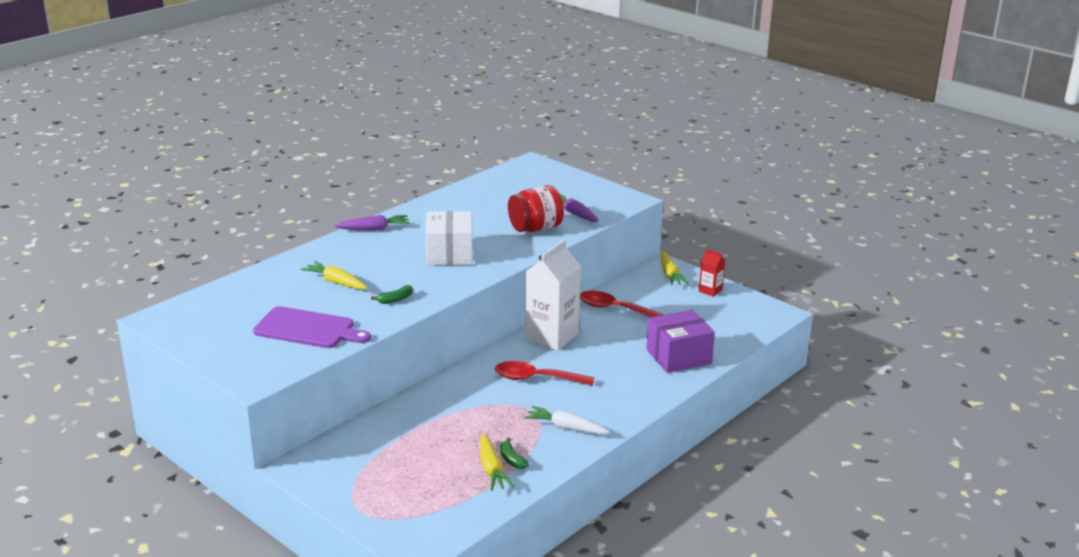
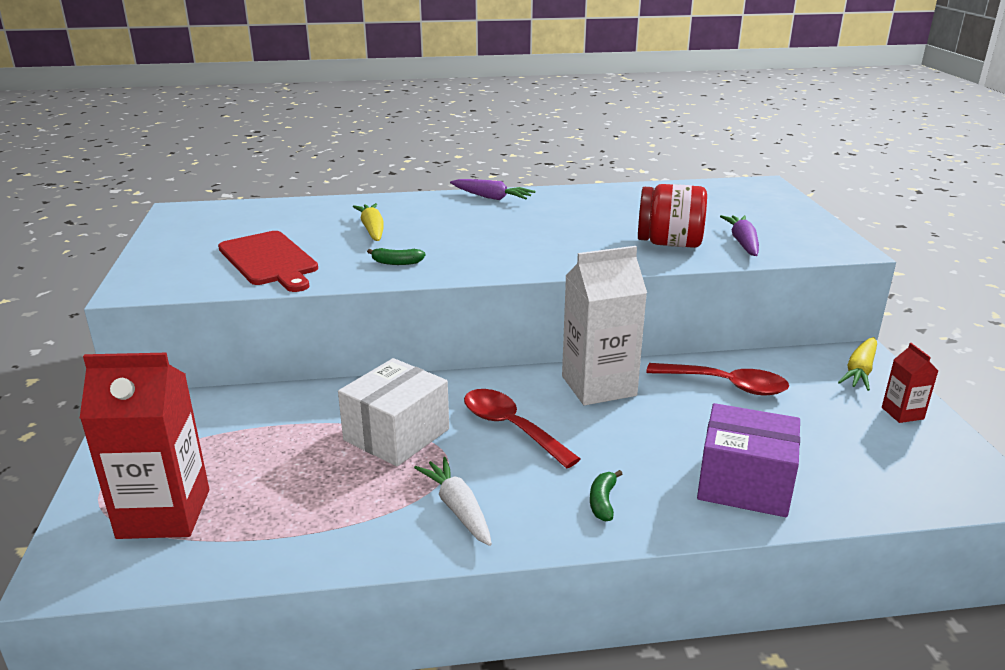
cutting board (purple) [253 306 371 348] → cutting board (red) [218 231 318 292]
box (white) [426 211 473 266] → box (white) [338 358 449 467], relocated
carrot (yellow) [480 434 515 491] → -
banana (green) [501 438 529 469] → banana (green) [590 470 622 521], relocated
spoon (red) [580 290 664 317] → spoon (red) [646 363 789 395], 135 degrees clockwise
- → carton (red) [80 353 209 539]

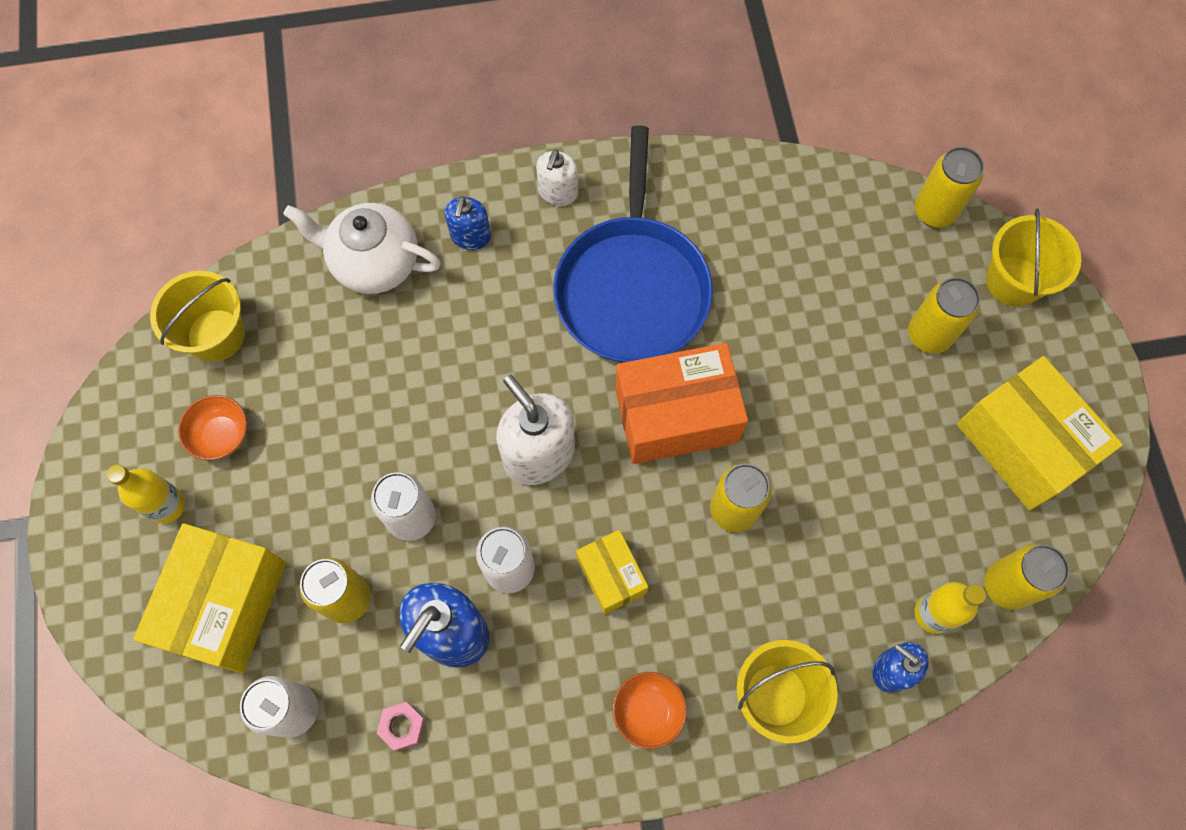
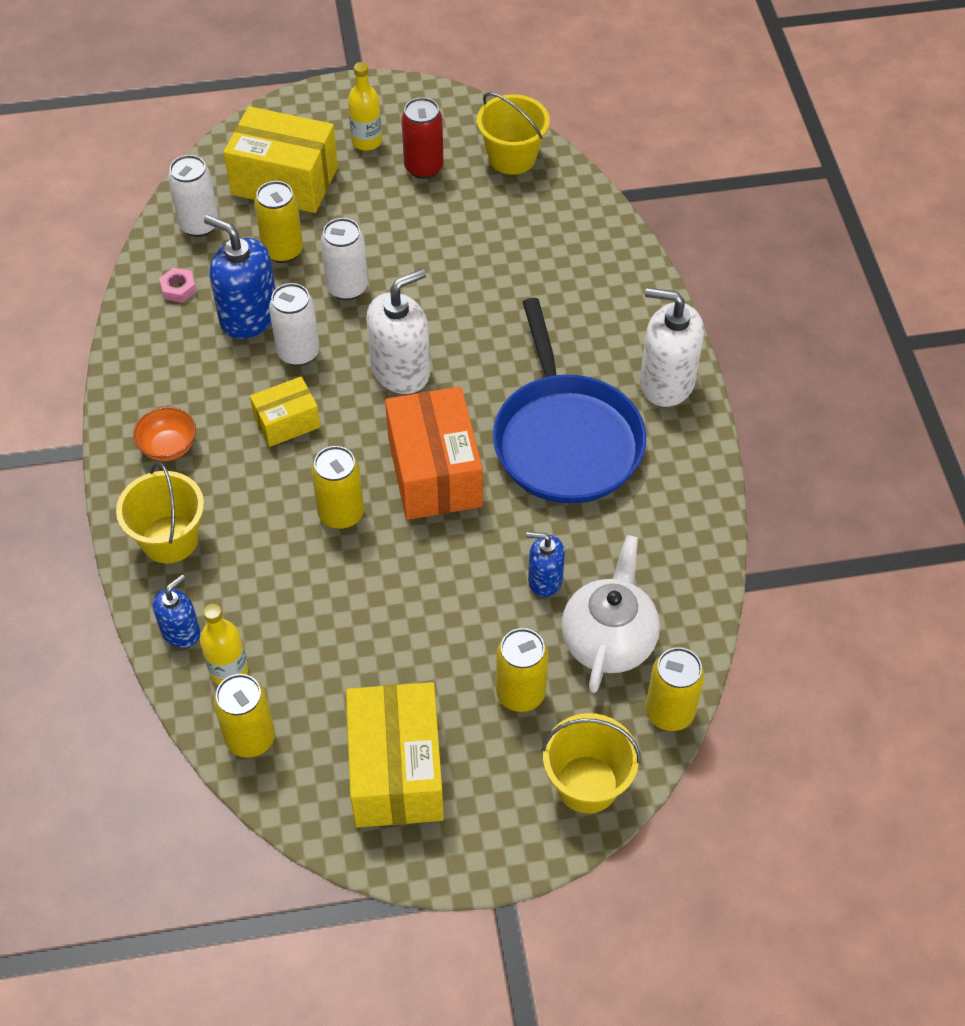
bowl (orange) [178 395 247 460] → can (red) [401 97 444 179]
teapot (white) [283 203 441 294] → teapot (white) [561 535 660 693], relocated
soap dispenser (blue) [445 196 491 250] → soap dispenser (blue) [526 532 565 597], relocated
soap dispenser (white) [536 149 578 206] → soap dispenser (white) [640 288 704 407], x1.72
pan (blue) [553 125 713 363] → pan (blue) [493 298 646 504], 105 degrees counterclockwise
box (yellow) [957 356 1123 510] → box (yellow) [346 682 444 828], 60 degrees counterclockwise

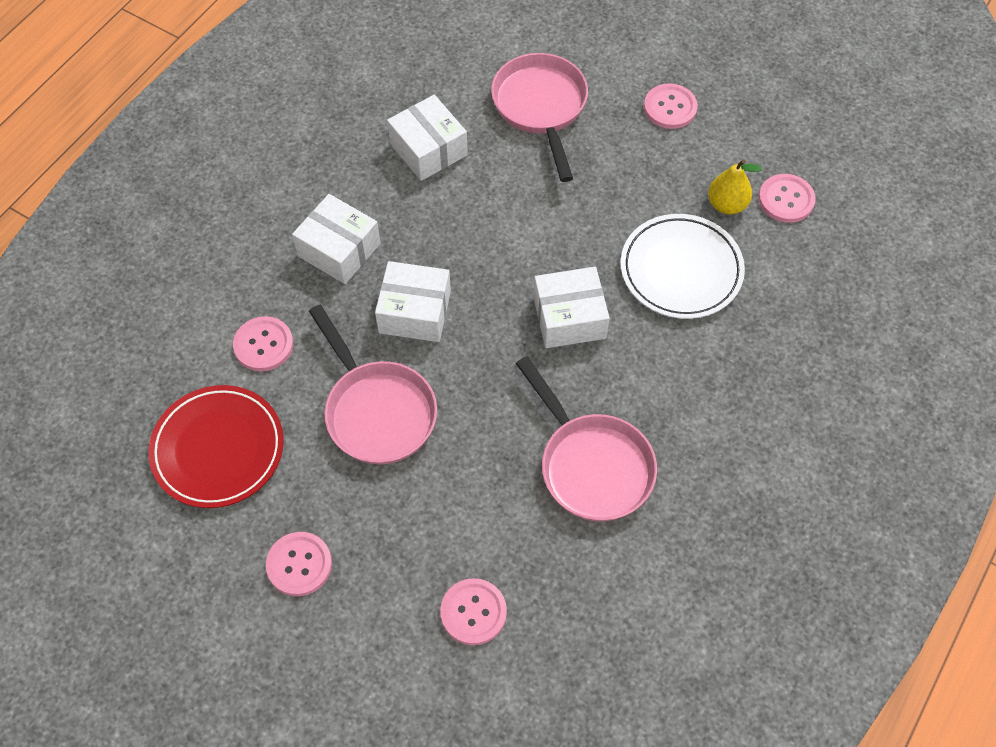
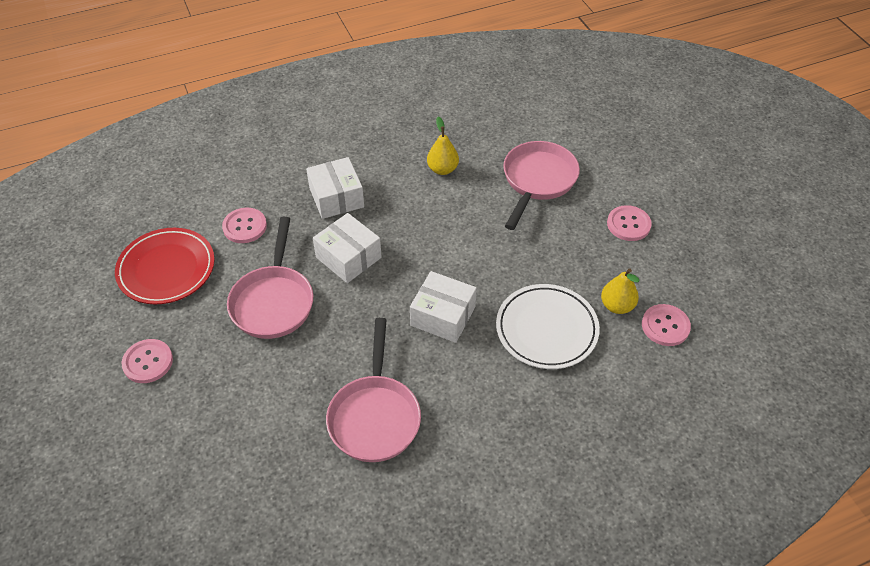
box (white) [387 95 468 181] → pear (yellow) [427 117 459 175]
button (pink) [440 578 507 645] → -

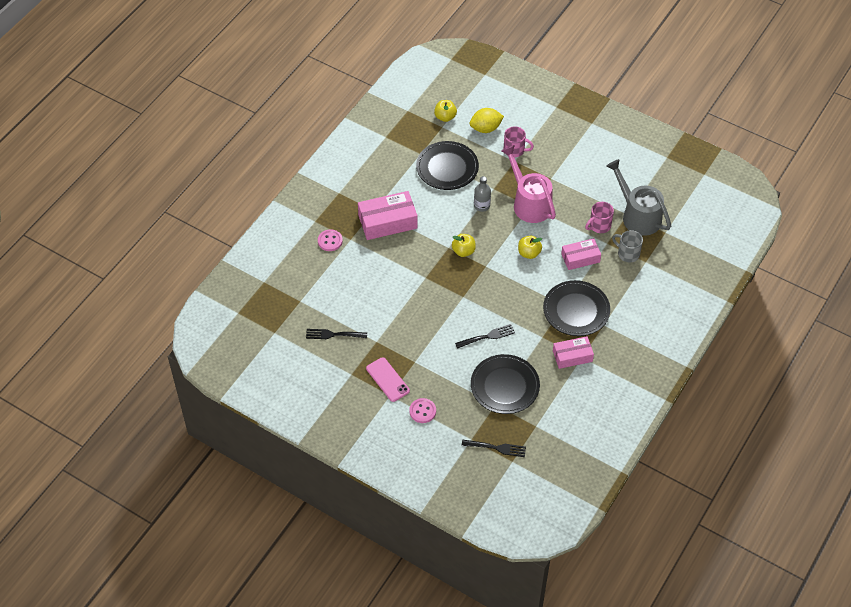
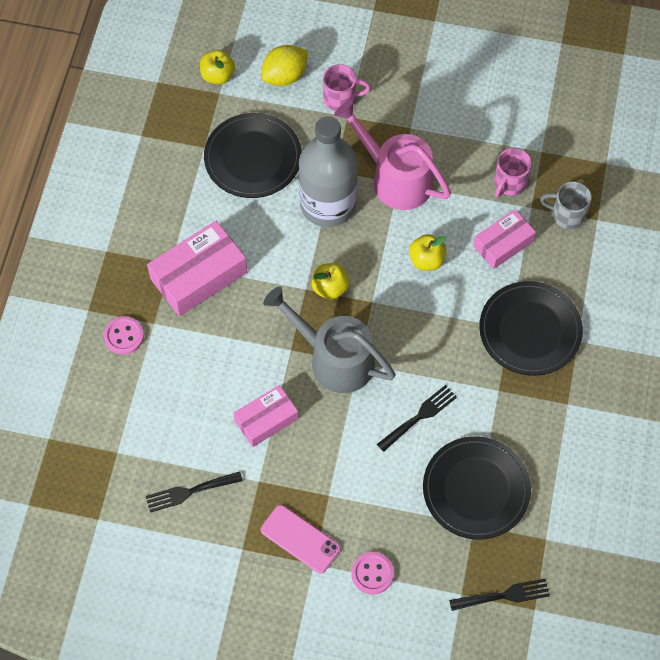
bottle (grey) [474 176 491 212] → bottle (grey) [299 116 358 227], x2.20
box (pink) [553 336 594 369] → box (pink) [233 385 299 447], relocated
watering can (grey) [606 159 671 236] → watering can (grey) [263 286 396 393], relocated

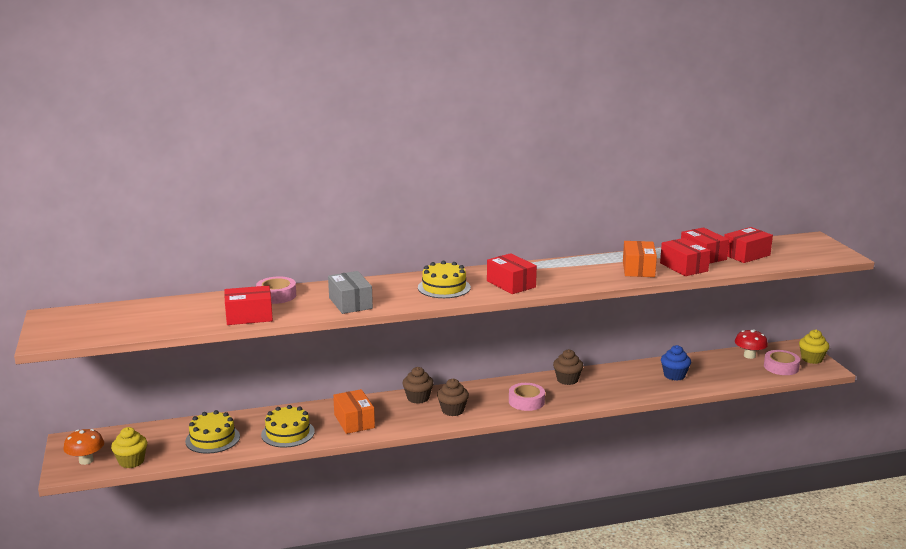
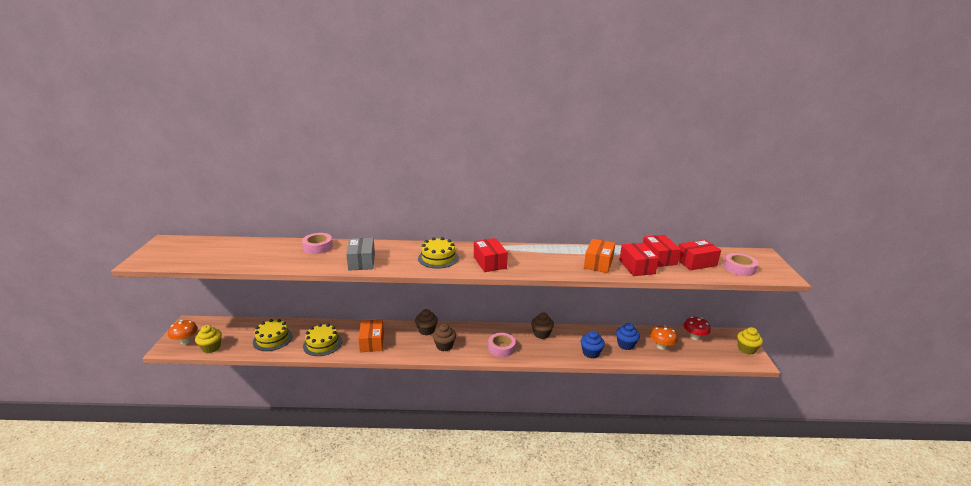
box (red) [224 286 273 325] → -
tape (pink) [764 350 800 375] → tape (pink) [724 253 758 276], relocated
- → cupcake (blue) [580 331 605 358]
- → mushroom (orange) [650 325 677 350]

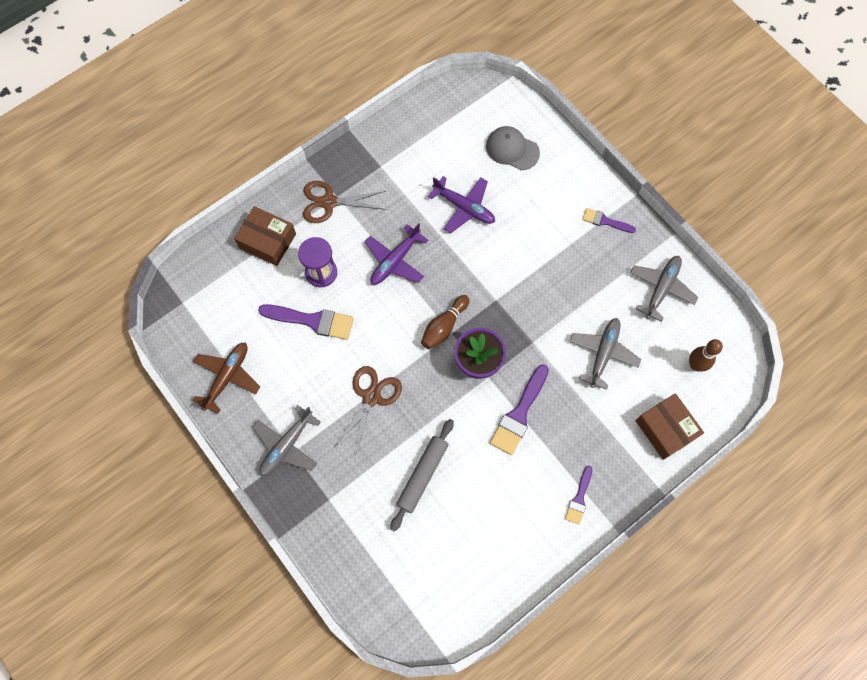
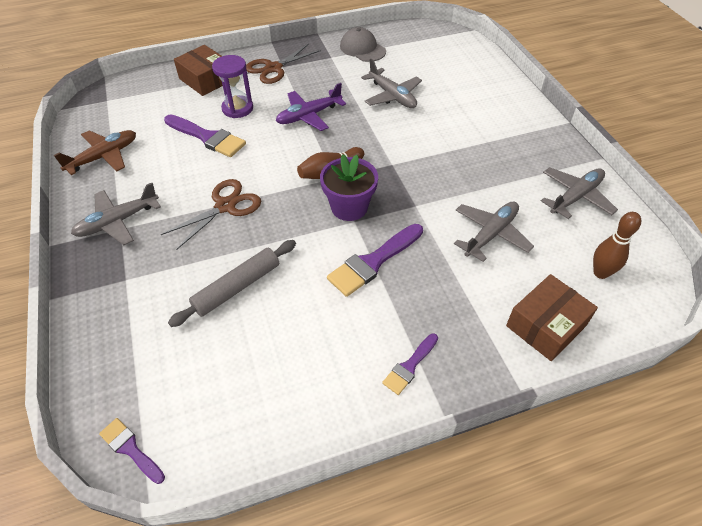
scissors (brown) [303 181 386 223] → scissors (brown) [246 44 321 84], 60 degrees counterclockwise
plane (purple) [428 176 495 234] → plane (grey) [361 59 422 108]
cap (grey) [486 126 540 170] → cap (grey) [340 27 386 62], relocated
brush (purple) [582 208 636 233] → brush (purple) [99 418 165 484], relocated
box (brown) [636 393 704 460] → box (brown) [506 274 598 361], 60 degrees clockwise

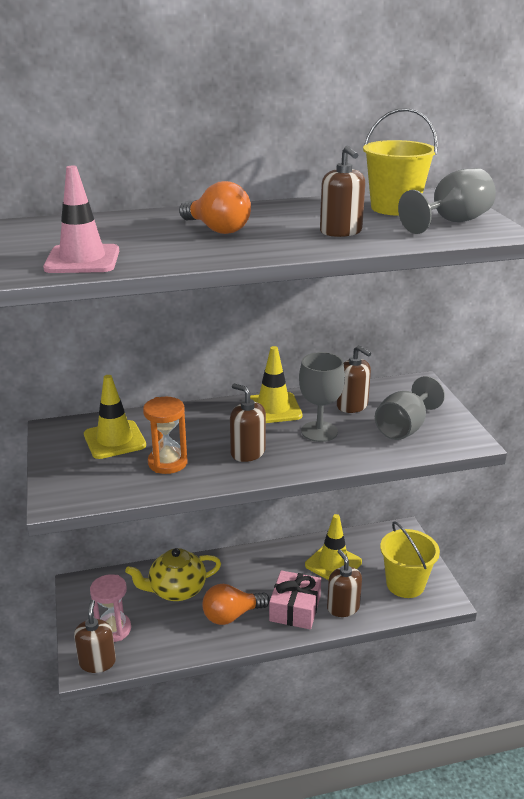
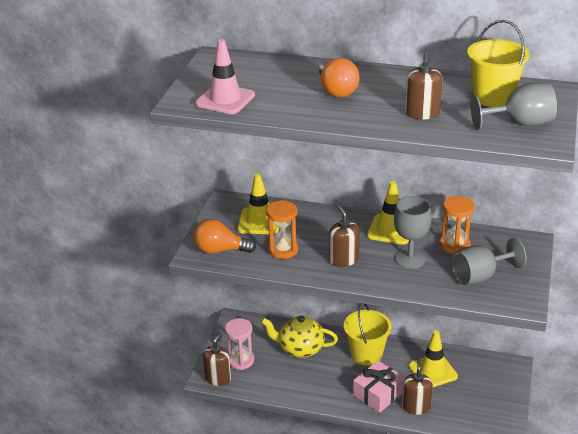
light bulb (orange) [202 584 270 625] → light bulb (orange) [193 219 256 254], relocated
soap dispenser (brown) [337 345 371 413] → hourglass (orange) [440 196 475 254]
bucket (yellow) [380 521 440 598] → bucket (yellow) [344 303 392 366], relocated

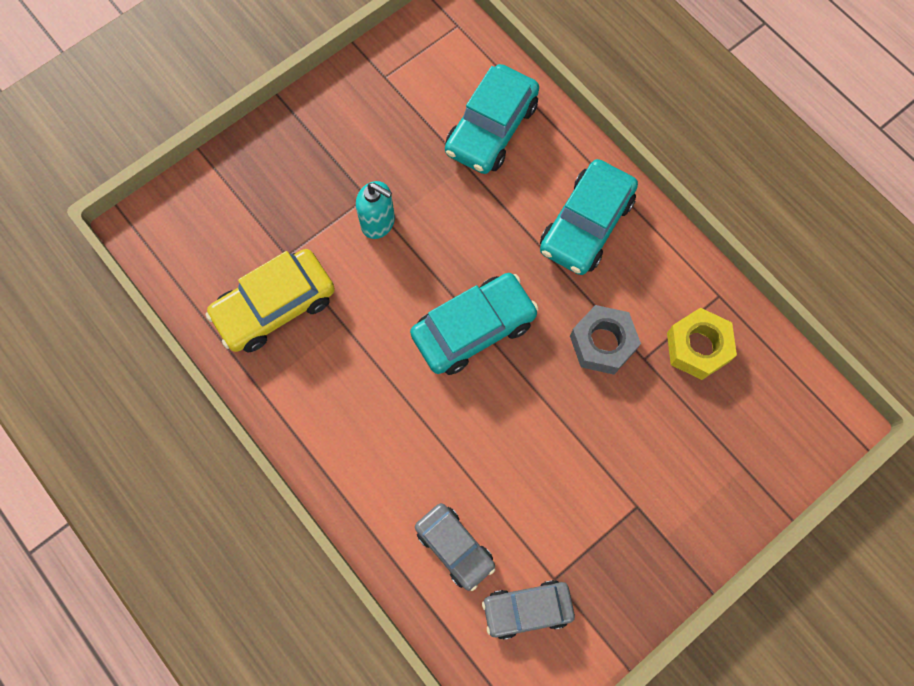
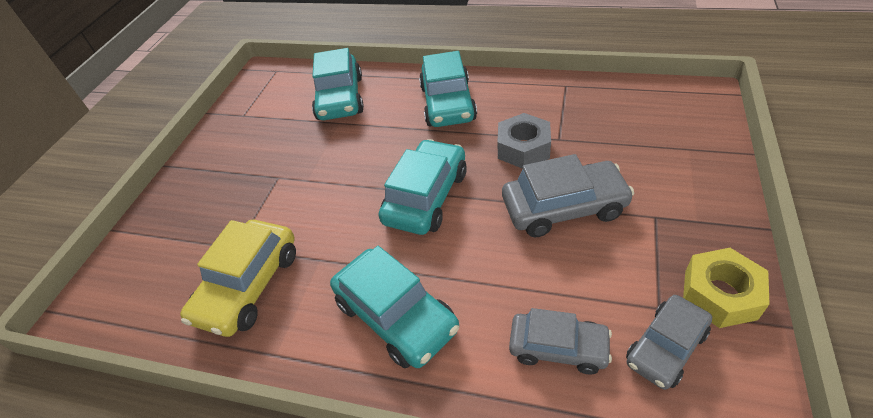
soap dispenser (turquoise) [356 181 395 239] → -
nut (yellow) [667 308 737 380] → nut (yellow) [683 248 770 328], relocated
- → car (turquoise) [330 246 459 368]
- → car (grey) [502 154 634 237]

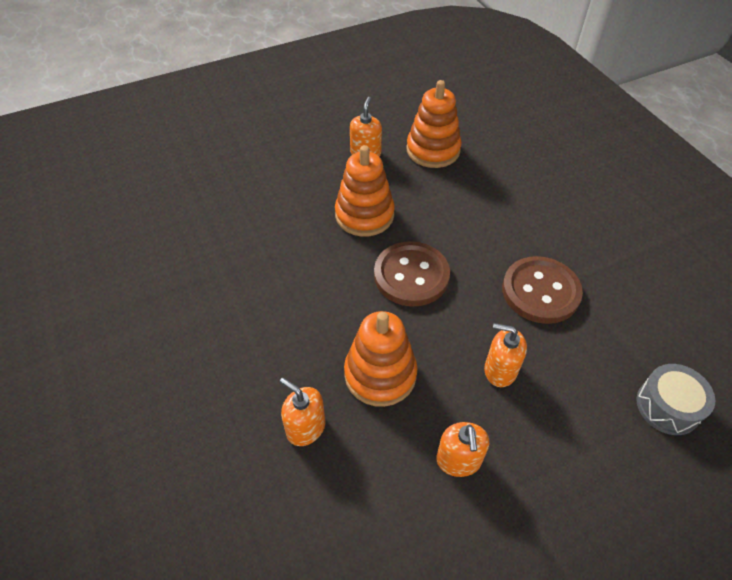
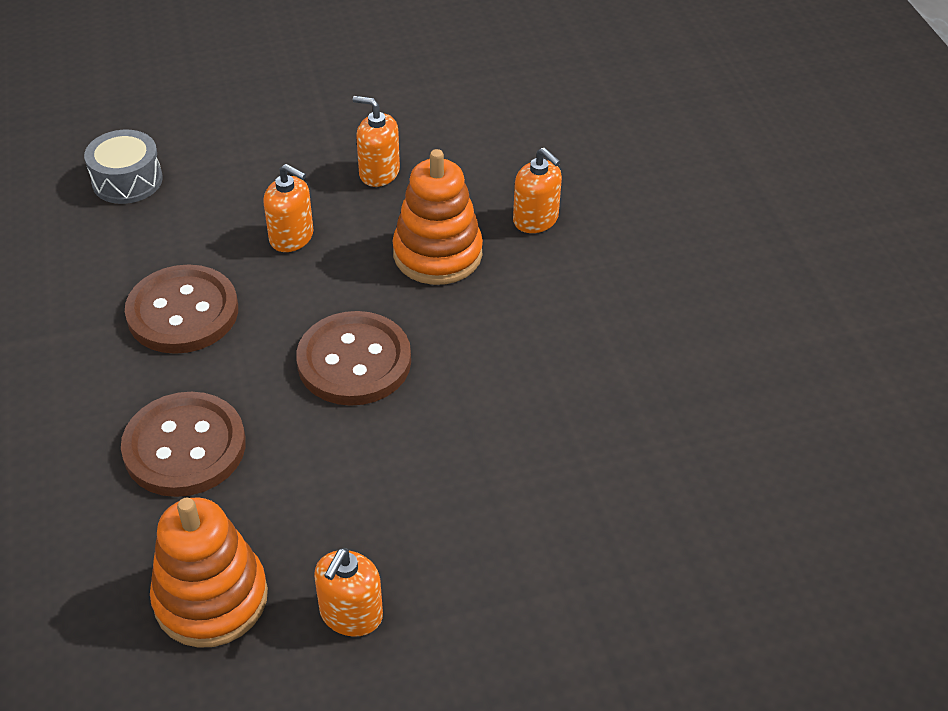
stacking toy (orange) [335 145 395 237] → -
soap dispenser (orange) [436 422 489 477] → soap dispenser (orange) [353 96 400 187], 75 degrees counterclockwise
- → button (brown) [121 392 246 497]

